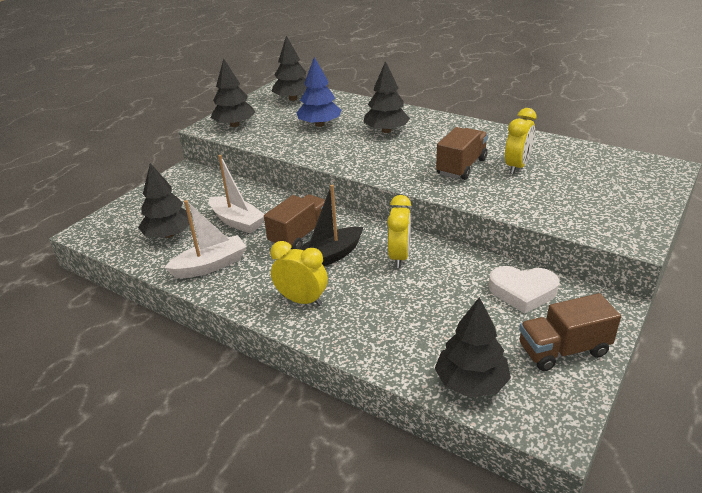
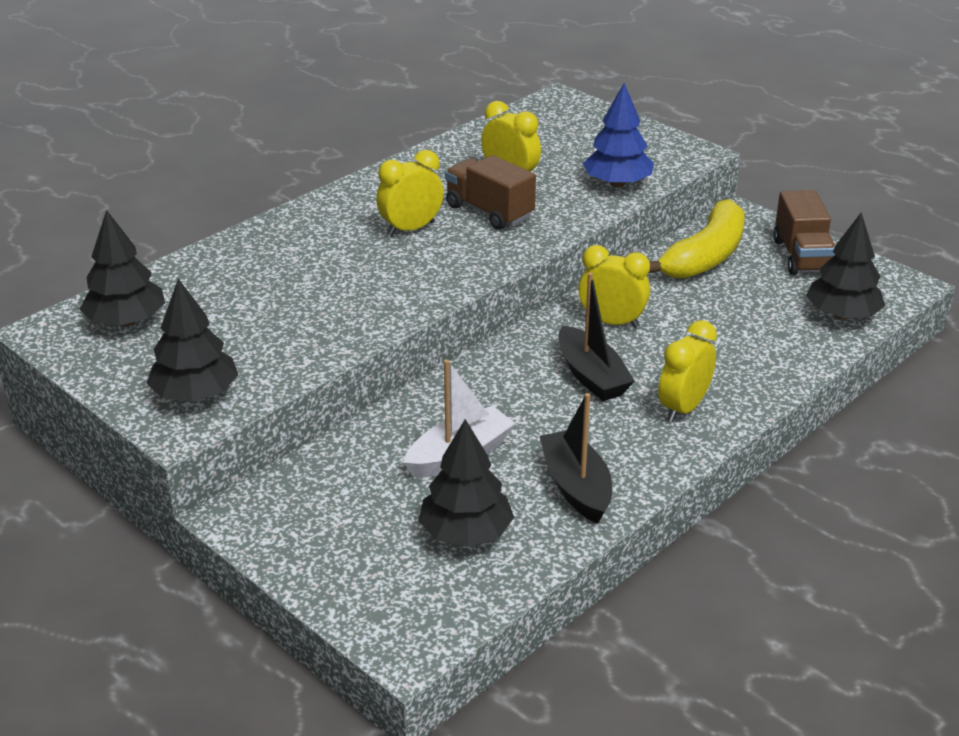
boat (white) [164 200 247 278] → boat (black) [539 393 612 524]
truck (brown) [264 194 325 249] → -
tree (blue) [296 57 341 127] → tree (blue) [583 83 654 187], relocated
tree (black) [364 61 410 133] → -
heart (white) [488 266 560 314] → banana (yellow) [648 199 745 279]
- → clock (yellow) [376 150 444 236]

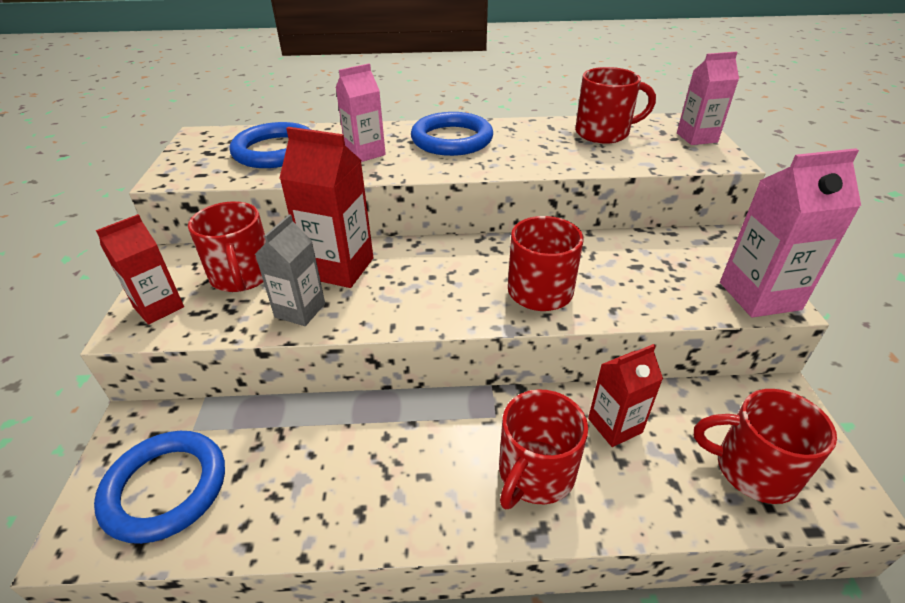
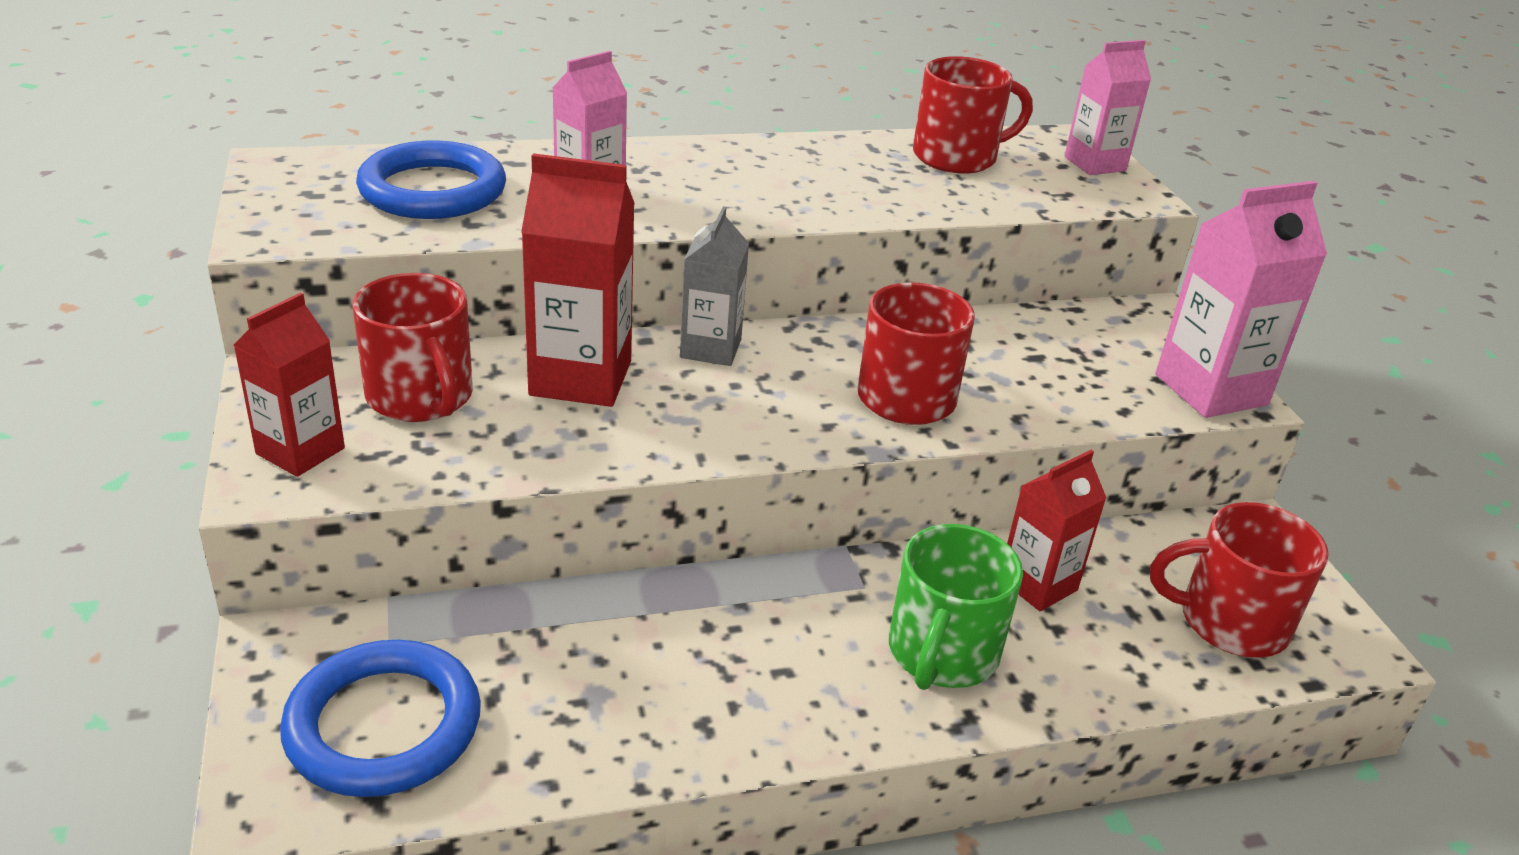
carton (grey) [255 214 325 326] → carton (grey) [680 206 749 366], relocated
ring (blue) [411 112 493 156] → -
mug (red) [499 389 588 509] → mug (green) [889 524 1023 690]

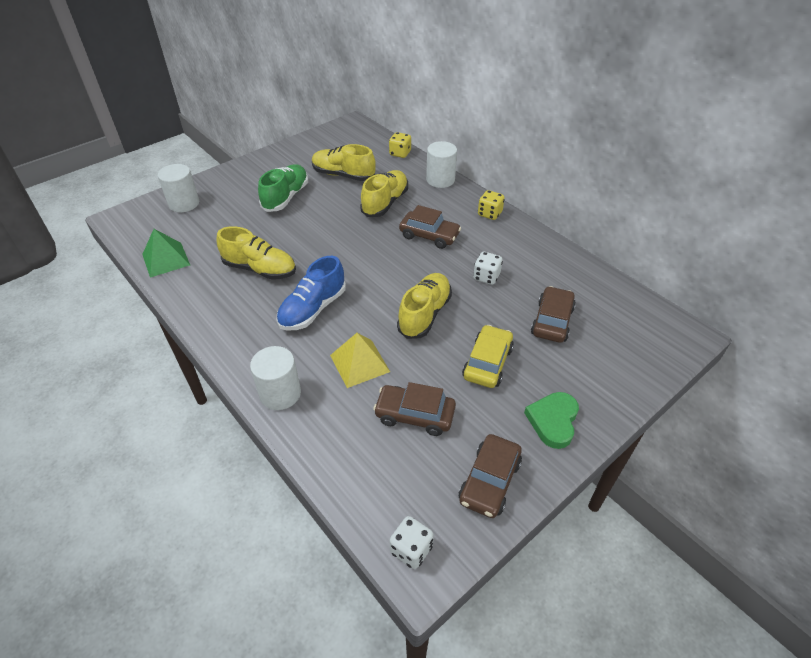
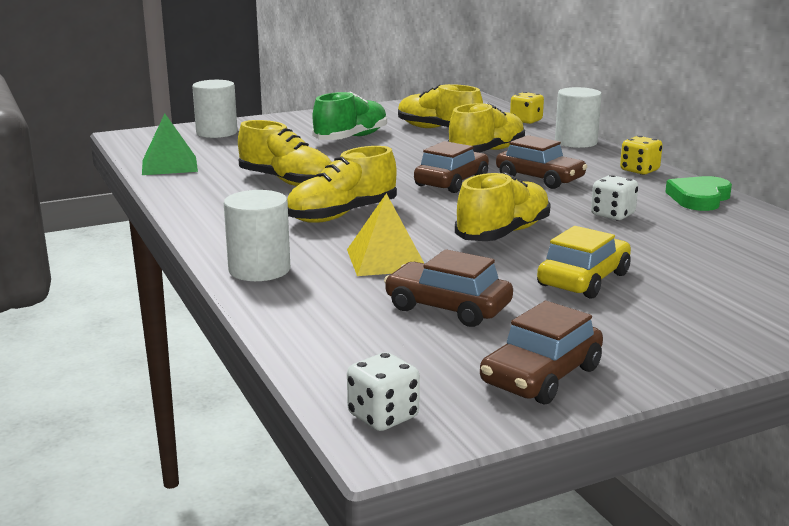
shoe (blue) [277 256 346 331] → shoe (yellow) [287 146 397 223]
heart (green) [524 392 579 449] → heart (green) [665 176 732 211], relocated
car (brown) [531 286 576 343] → car (brown) [414 141 489 193], relocated

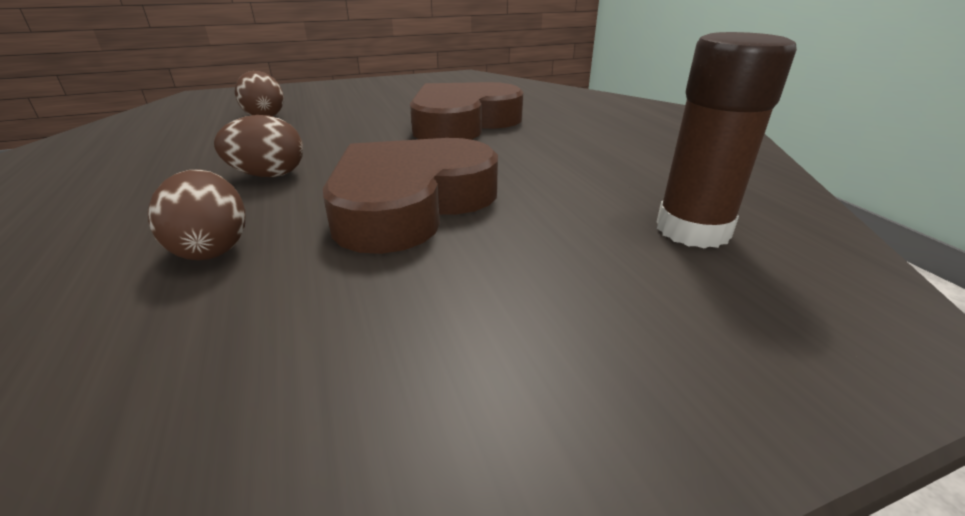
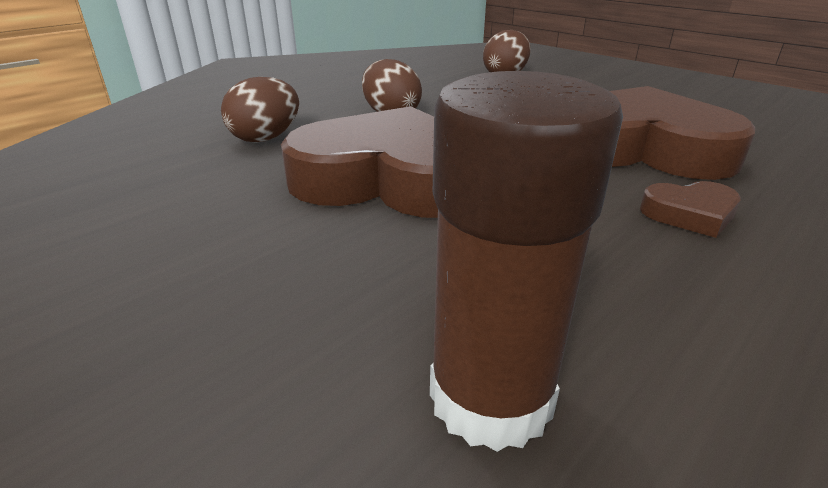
- → heart (brown) [640 181 741 238]

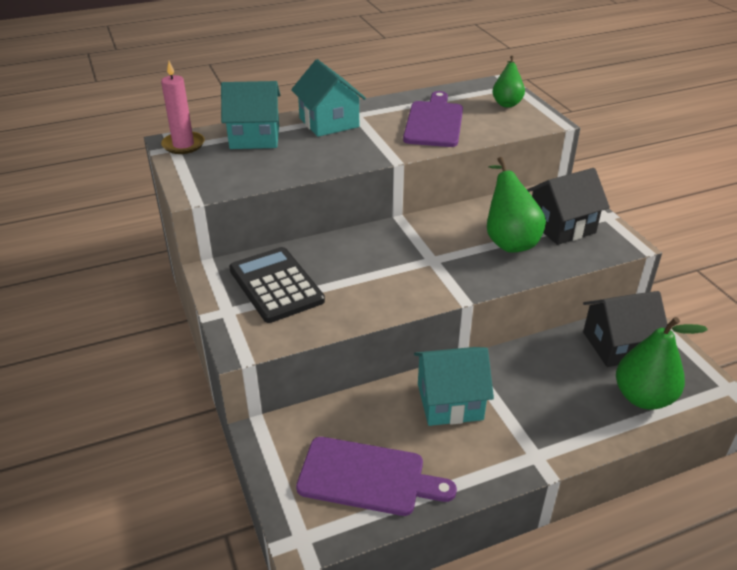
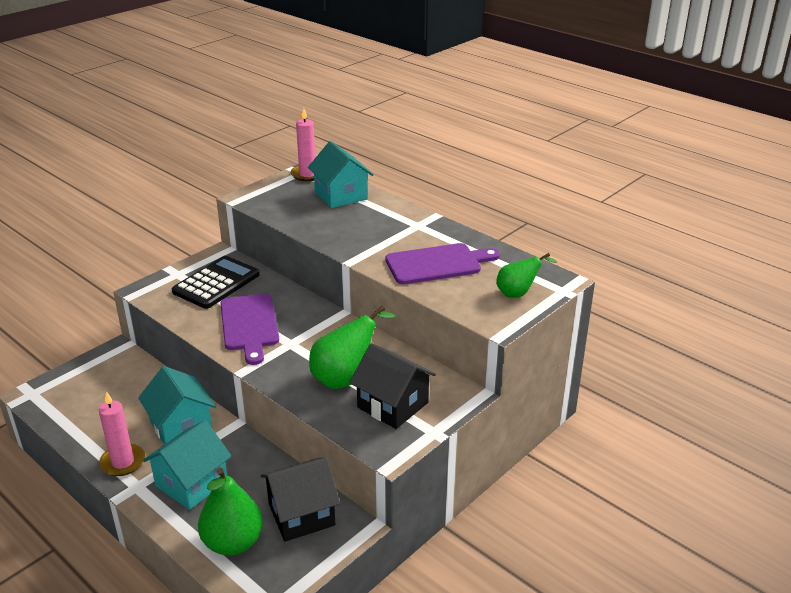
house (turquoise) [291 59 366 137] → house (turquoise) [143 420 232 510], relocated
cutting board (purple) [296 437 457 516] → cutting board (purple) [220 293 279 365], relocated
house (black) [583 291 668 367] → house (black) [260 458 340 542], 75 degrees counterclockwise
- → candle (pink) [99 391 145 476]

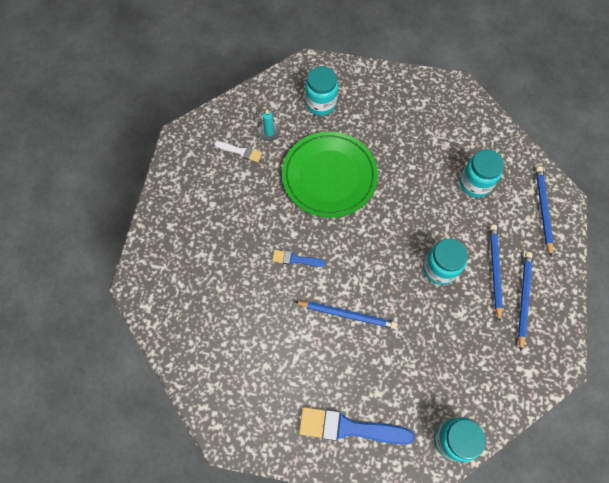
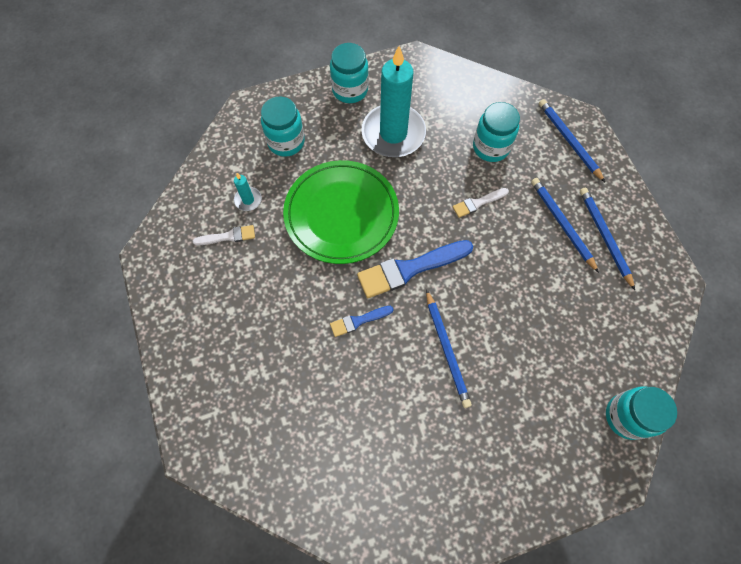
pencil (blue) [295 301 397 329] → pencil (blue) [426 289 472 408], 90 degrees clockwise
brush (blue) [299 407 414 444] → brush (blue) [357 240 473 298], relocated
jar (turquoise) [423 239 468 285] → jar (turquoise) [330 43 369 103], relocated
- → candle (turquoise) [361 46 426 157]
- → brush (white) [453 188 509 218]

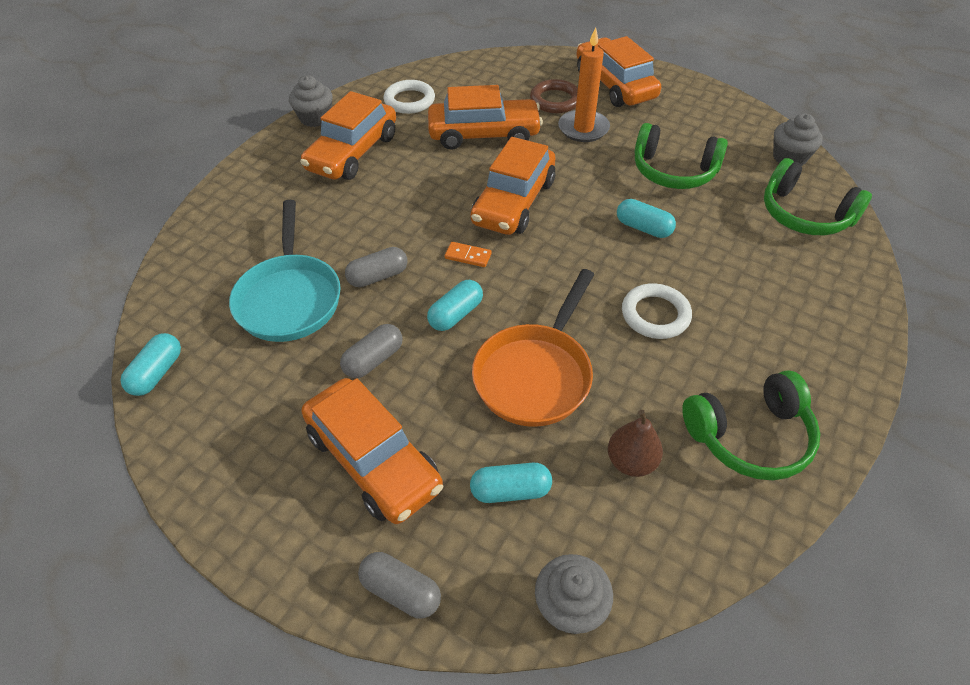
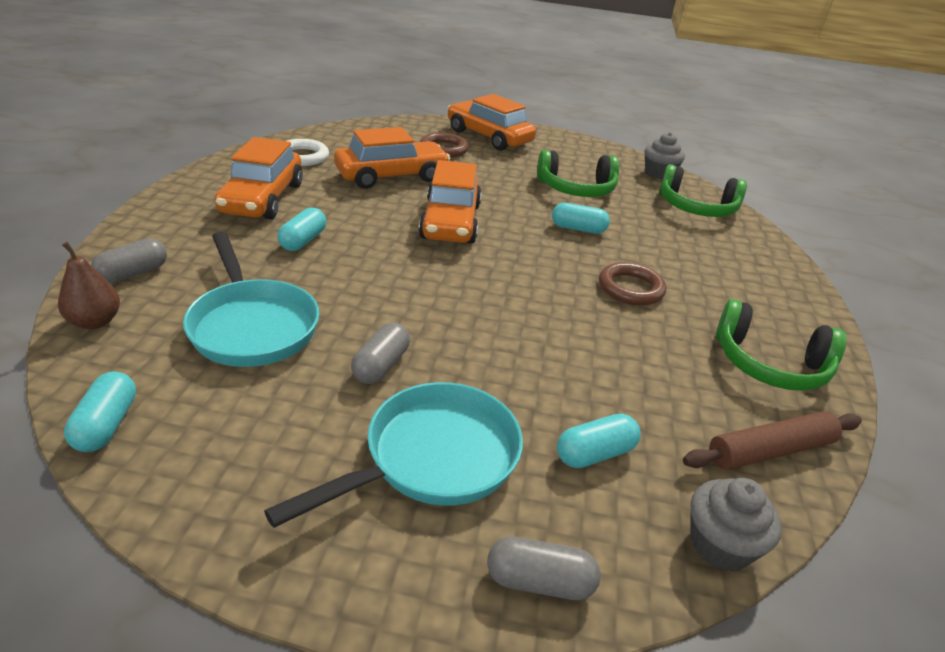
cupcake (grey) [289 75 333 127] → -
car (orange) [301 378 443 524] → pan (turquoise) [264 382 523 528]
capsule (grey) [345 247 407 287] → capsule (grey) [91 238 167 283], relocated
capsule (turquoise) [427 280 483 331] → capsule (turquoise) [277 208 326 251], relocated
domino (orange) [445 242 492 267] → -
pan (orange) [472 269 595 427] → -
candle (orange) [558 27 610 142] → -
pear (brown) [608 410 663 477] → pear (brown) [58 242 120 329], relocated
ring (white) [622 283 692 339] → ring (brown) [599 262 666 305]
headphones (green) [682 371 820 480] → headphones (green) [716 299 847 391], 60 degrees clockwise
- → rolling pin (brown) [683 411 862 470]

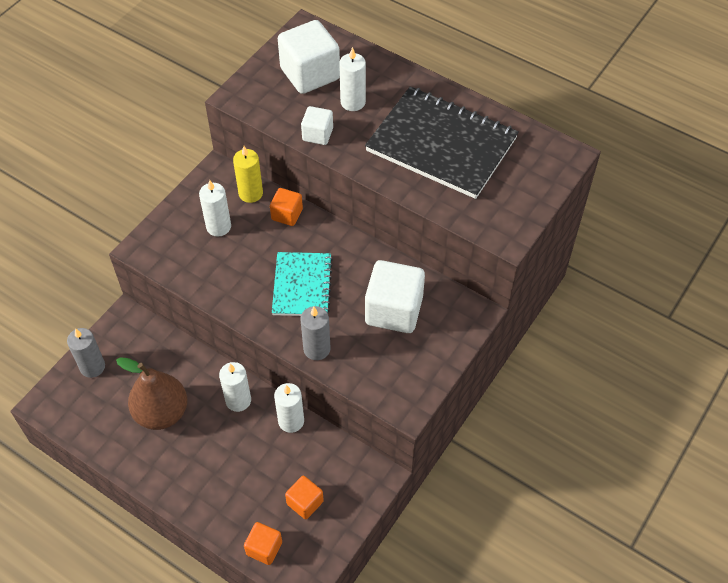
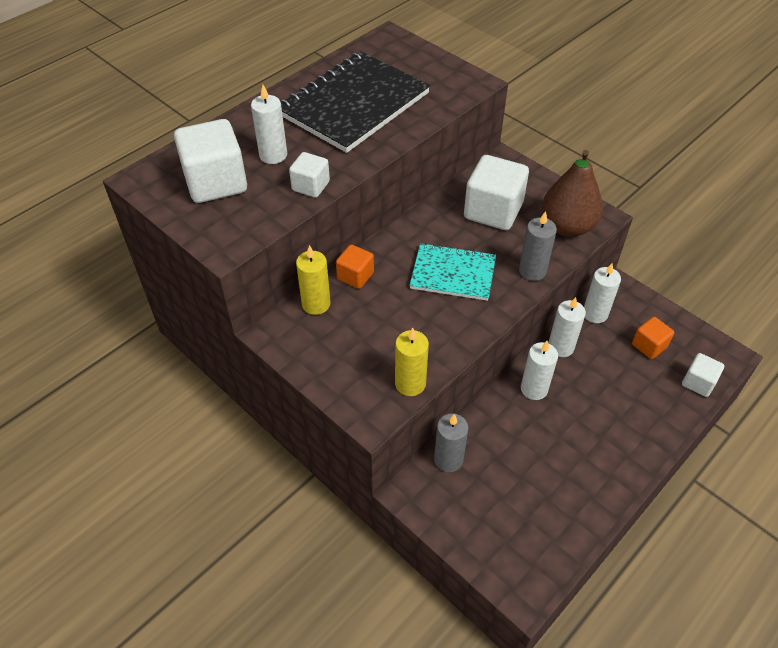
candle (grey) [67 328 105 378] → candle (grey) [434 414 468 472], relocated
pear (brown) [116 357 187 430] → pear (brown) [542 150 603 237], relocated
candle (white) [199 180 231 237] → candle (white) [584 263 621 323], relocated
cube (orange) [244 522 282 565] → cube (white) [682 353 724 397]
- → candle (yellow) [395 327 429 396]

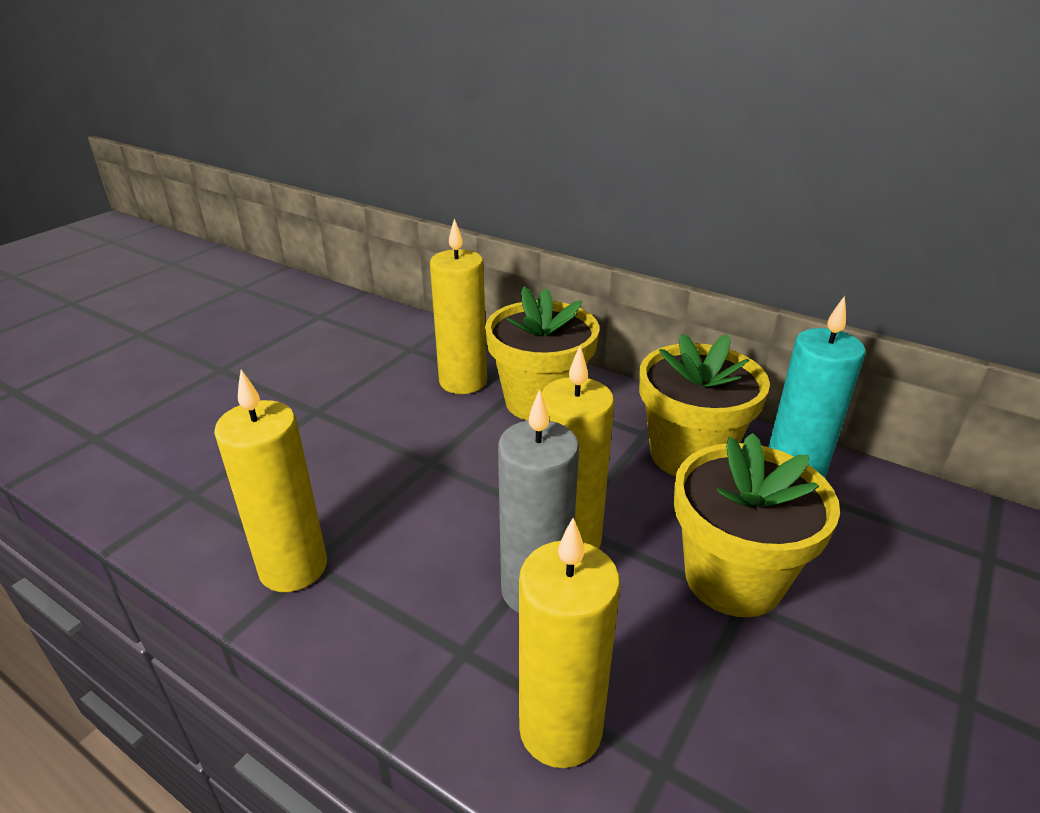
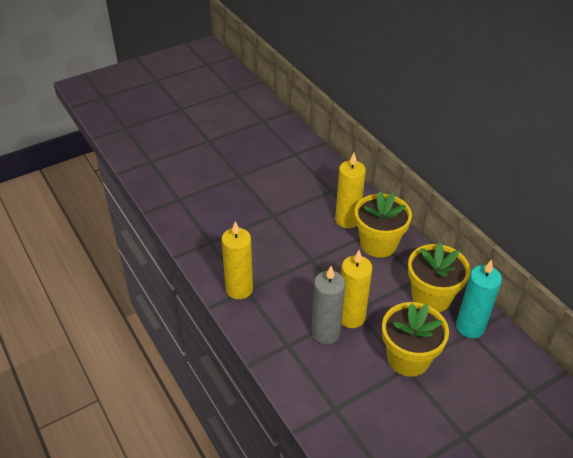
candle (yellow) [519 518 620 768] → -

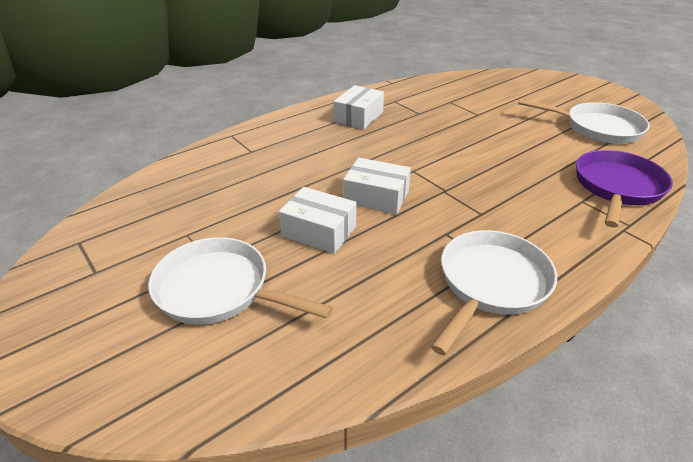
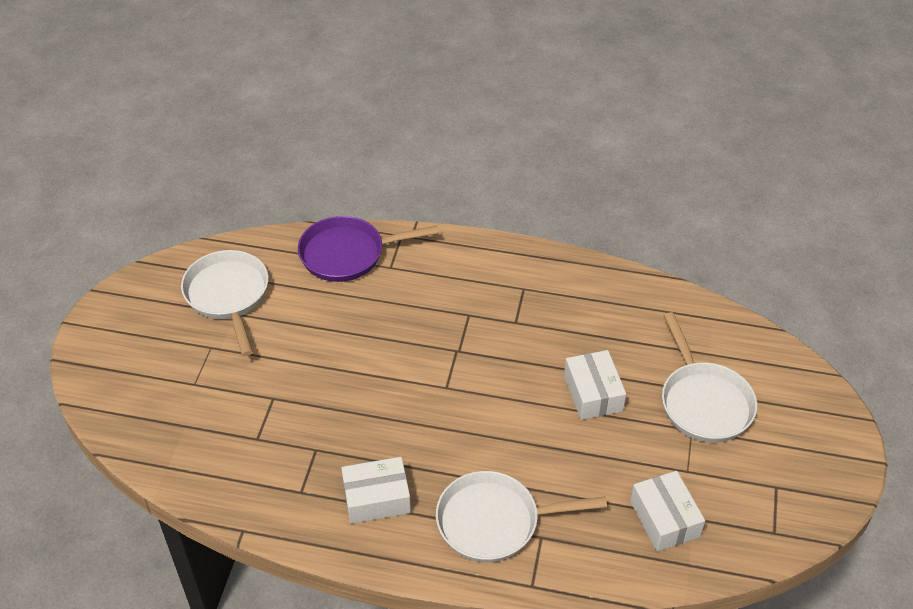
box (white) [343 158 411 215] → box (white) [630 471 705 551], relocated
pan (white) [431 230 557 355] → pan (white) [436 471 607 562], relocated

